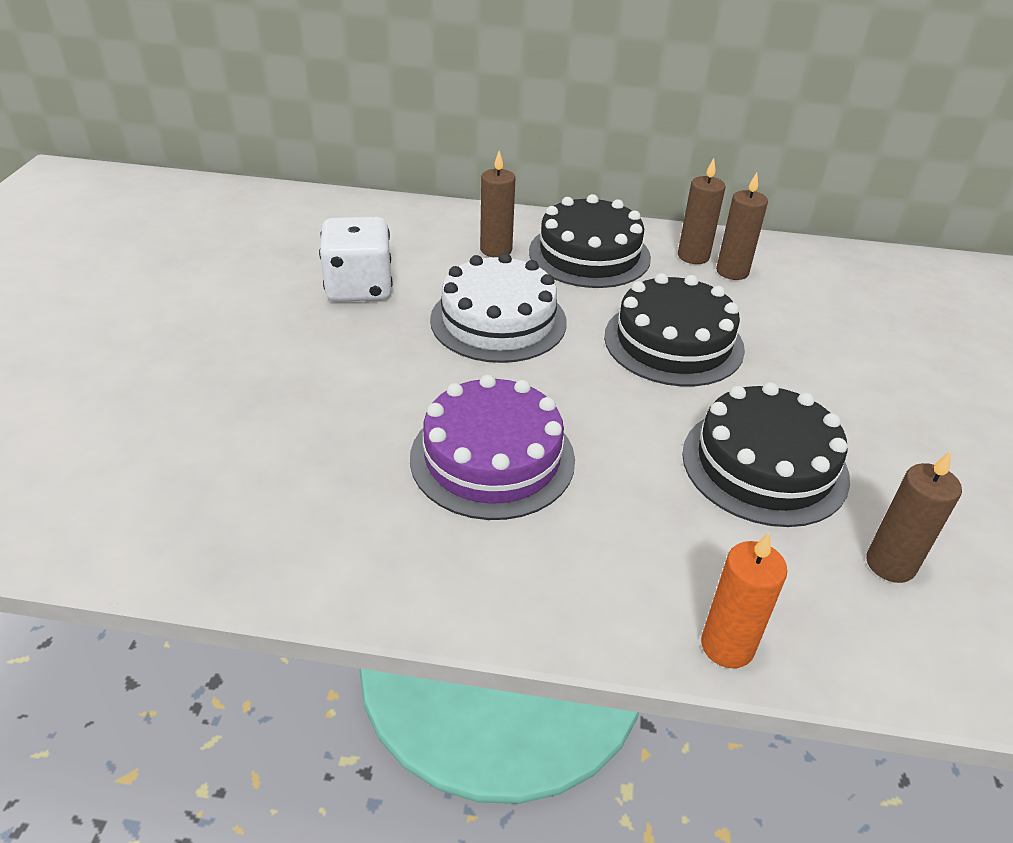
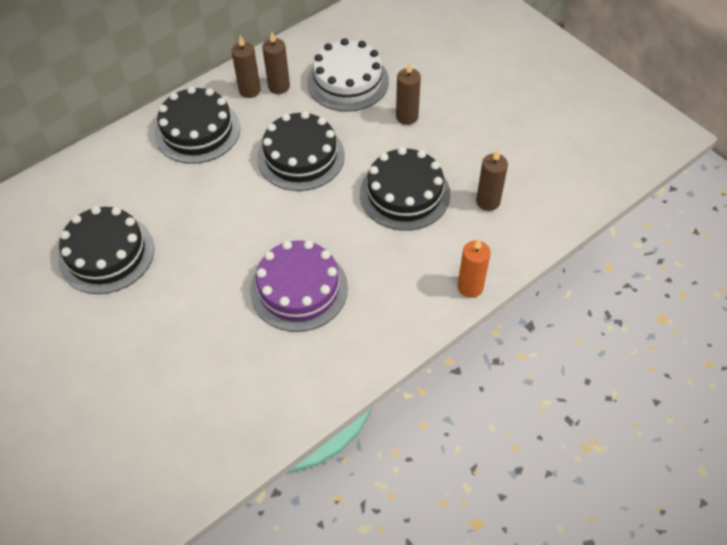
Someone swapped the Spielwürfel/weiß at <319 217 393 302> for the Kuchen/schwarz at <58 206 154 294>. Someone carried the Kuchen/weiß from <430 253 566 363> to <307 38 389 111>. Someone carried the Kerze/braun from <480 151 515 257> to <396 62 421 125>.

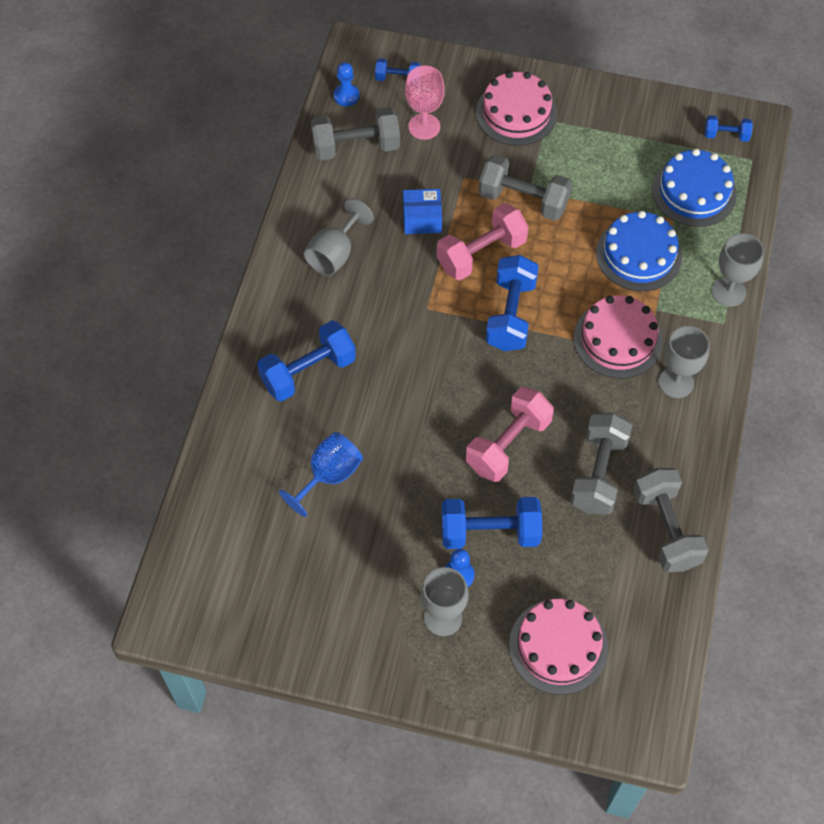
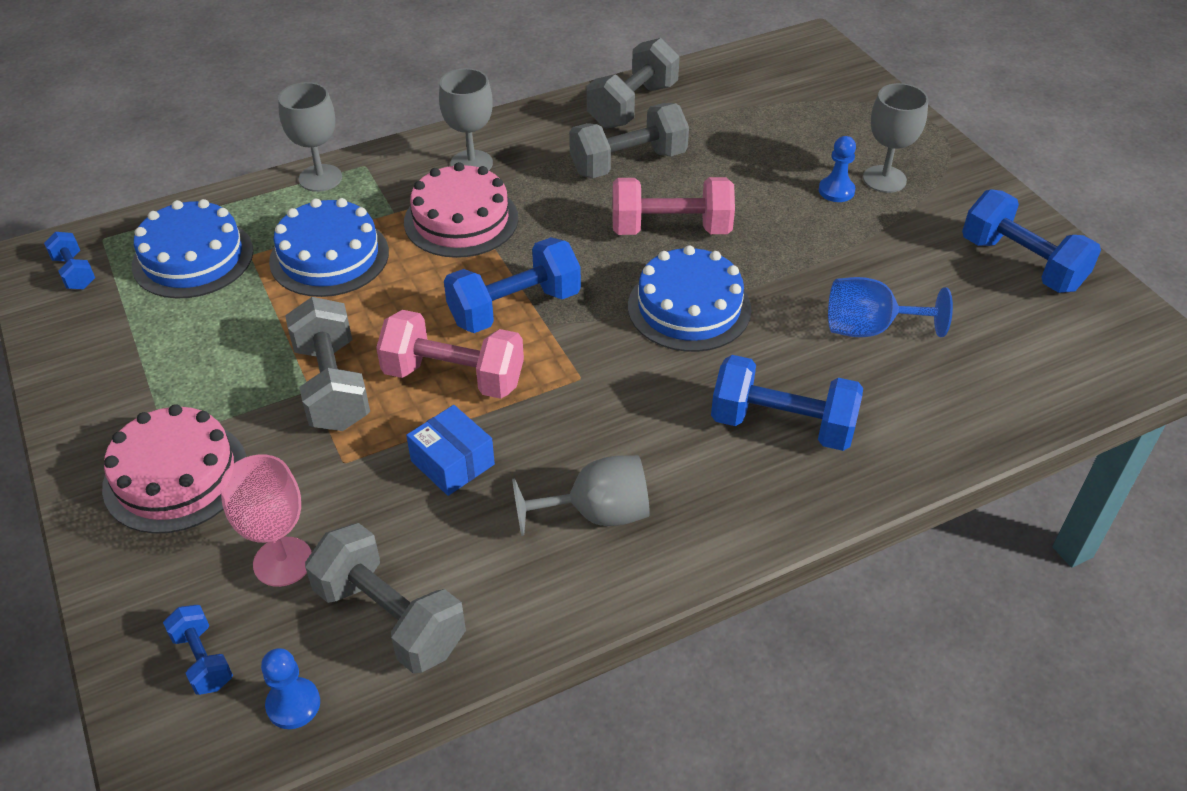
Someone carried the Hantel/blau from <441 497 542 549> to <962 189 1101 293>. Someone took away the Kuchen/rosa at <509 599 608 695>. Someone put down the Kuchen/blau at <628 245 752 352>.

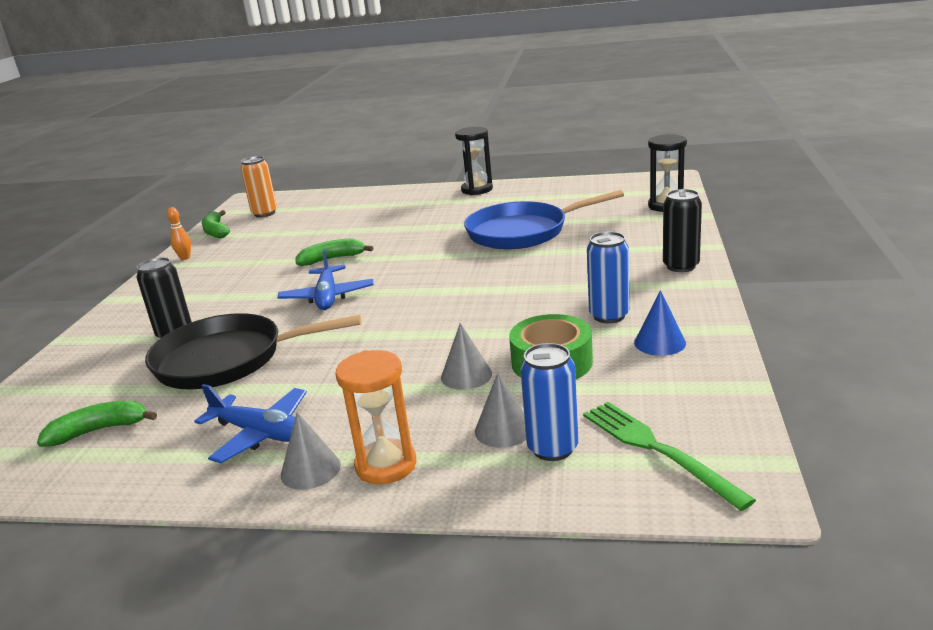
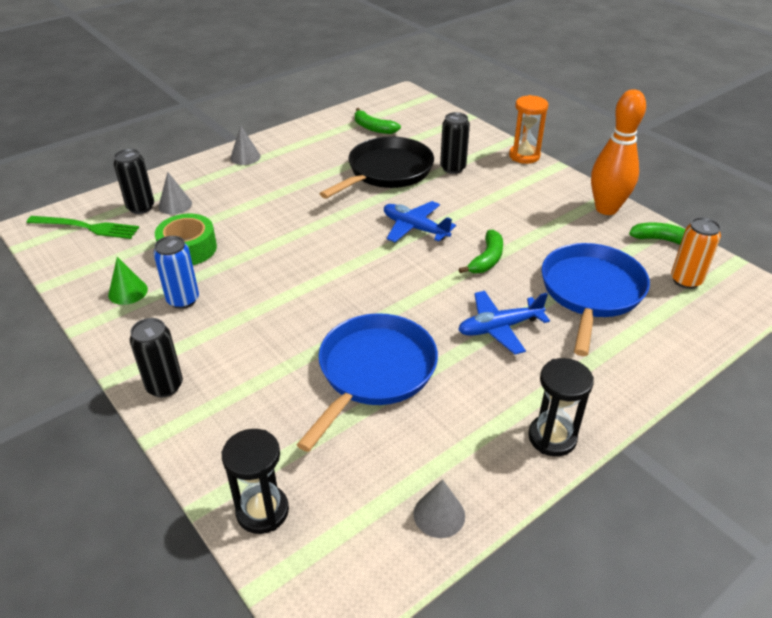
Someone rotated the Banane/grün at <37 401 157 447> by 105 degrees clockwise. Someone scaled the Bowlingkegel/orange at <167 207 191 260> by 2.47. Someone carried the Flugzeug/blau from <194 384 307 463> to <458 291 550 355>. Someone carried the Sanduhr/orange from <335 350 417 484> to <509 95 548 164>. Someone carried the Kegel/grau from <441 323 492 390> to <414 479 465 538>. Someone repainted the Dose/blau at <520 343 578 461>, which became the Dose/schwarz at <114 149 154 214>. Someone repainted the Kegel/blau at <634 290 686 356>, which became the Kegel/grün at <108 257 148 305>. Someone put down the Pfanne/blau at <541 243 650 356>.

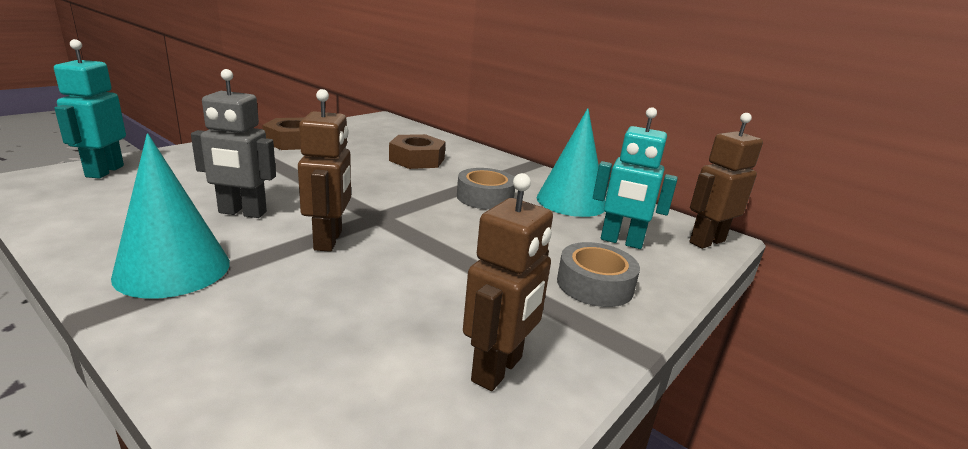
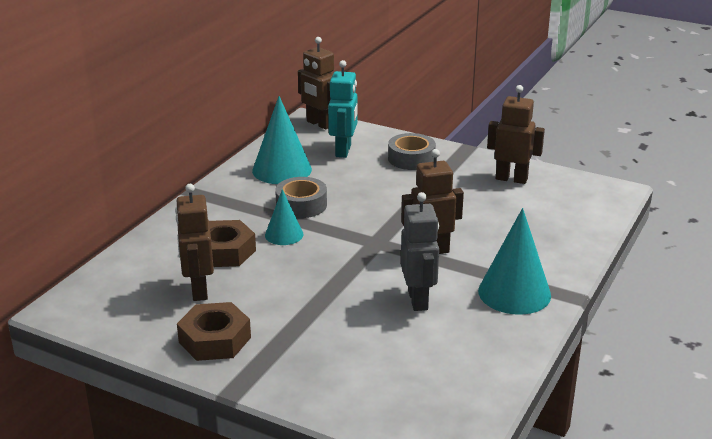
Someone took away the Roboter/türkis at <54 39 126 178>. Someone put down the Roboter/braun at <175 184 214 301>. Someone put down the Kegel/türkis at <265 189 303 245>.

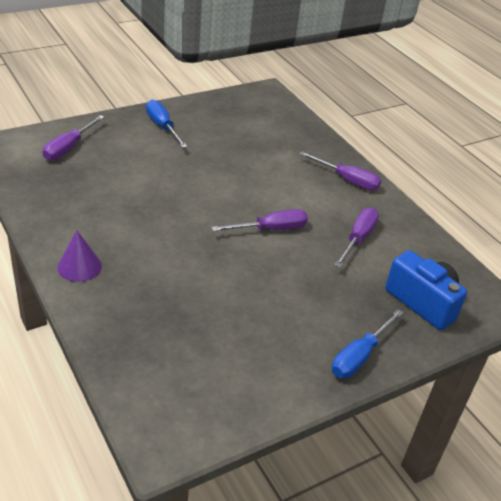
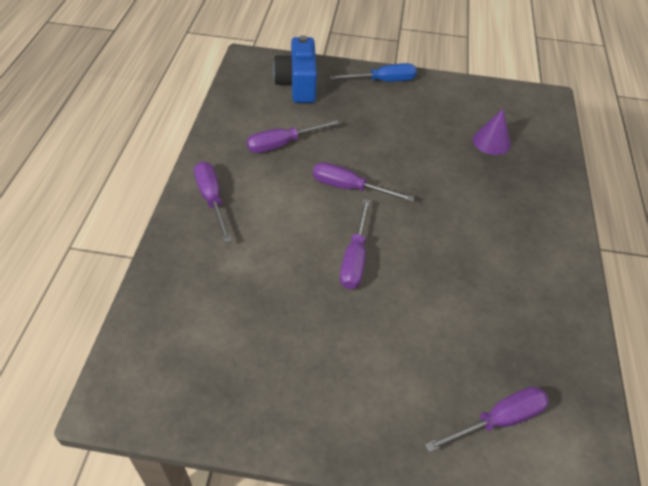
Someone carried the Kegel/lila from <57 230 102 282> to <473 109 511 155>. Someone took away the Schraubenzieher/blau at <146 99 188 148>. Someone put down the Schraubenzieher/lila at <340 199 370 289>.

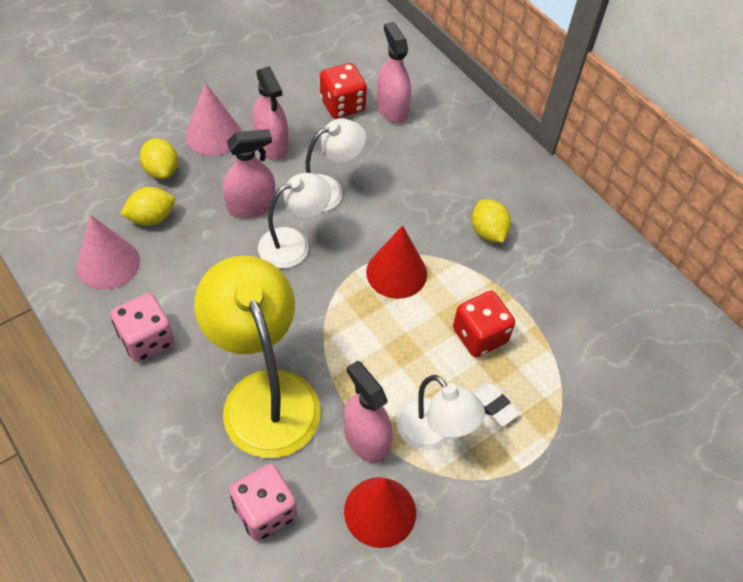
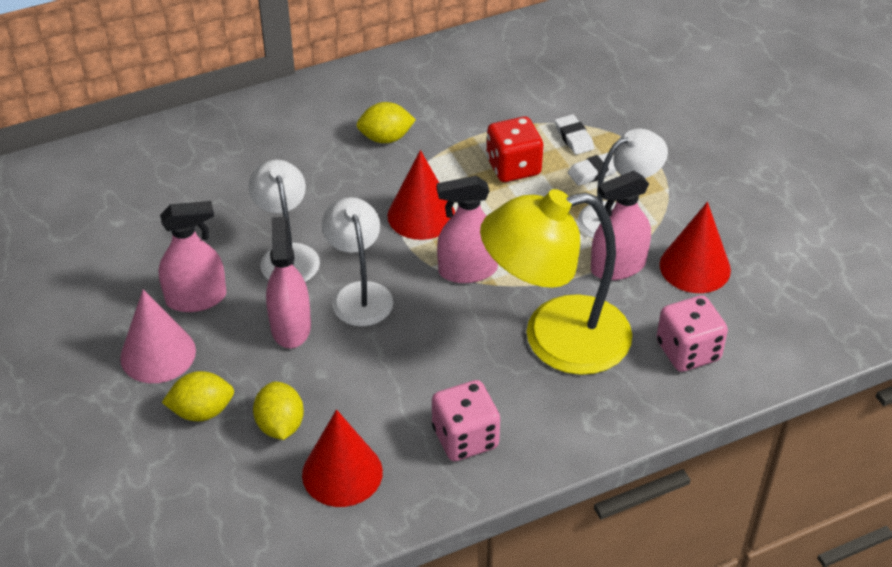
Someone repainted the Kegel/rosa at <77 215 140 290>, which became the Kegel/rot at <302 410 383 507>. Someone took away the Spielwürfel/rot at <320 63 367 119>. Someone carried the Sprühflasche/rosa from <377 22 411 123> to <437 176 498 283>. Someone put down the Radiergummi/weiß at <555 114 594 155>.

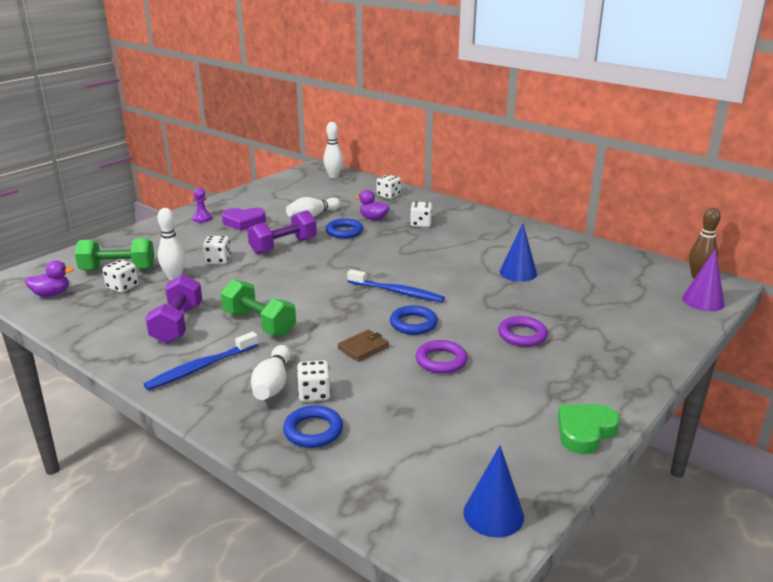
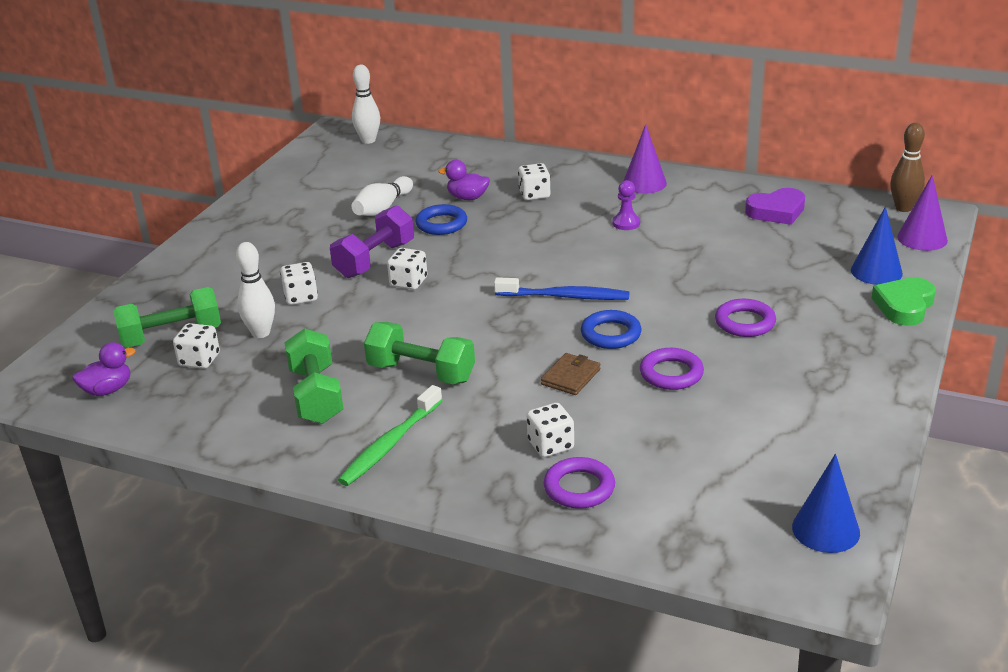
Someone repainted the Zahnbürste/blau at <143 332 258 390>, which became the Zahnbürste/grün at <338 385 443 486>. Someone repainted the Hantel/lila at <145 274 202 344>, which became the Hantel/grün at <284 328 344 424>. Someone carried the Bauer/lila from <192 188 212 223> to <613 180 640 230>. Someone carried the Herz/lila from <222 208 266 231> to <745 188 805 225>. Someone took away the Bowlingkegel/weiß at <251 345 291 400>. Someone repainted the Ring/blau at <283 405 343 448>, which became the Ring/lila at <544 457 615 509>. Someone carried the Spielwürfel/weiß from <377 174 401 199> to <387 248 427 290>. Someone carried the Kegel/blau from <500 223 537 282> to <851 206 903 285>. Someone carried the Herz/grün from <558 404 620 454> to <872 277 936 326>. Someone put down the Kegel/lila at <624 124 667 194>.

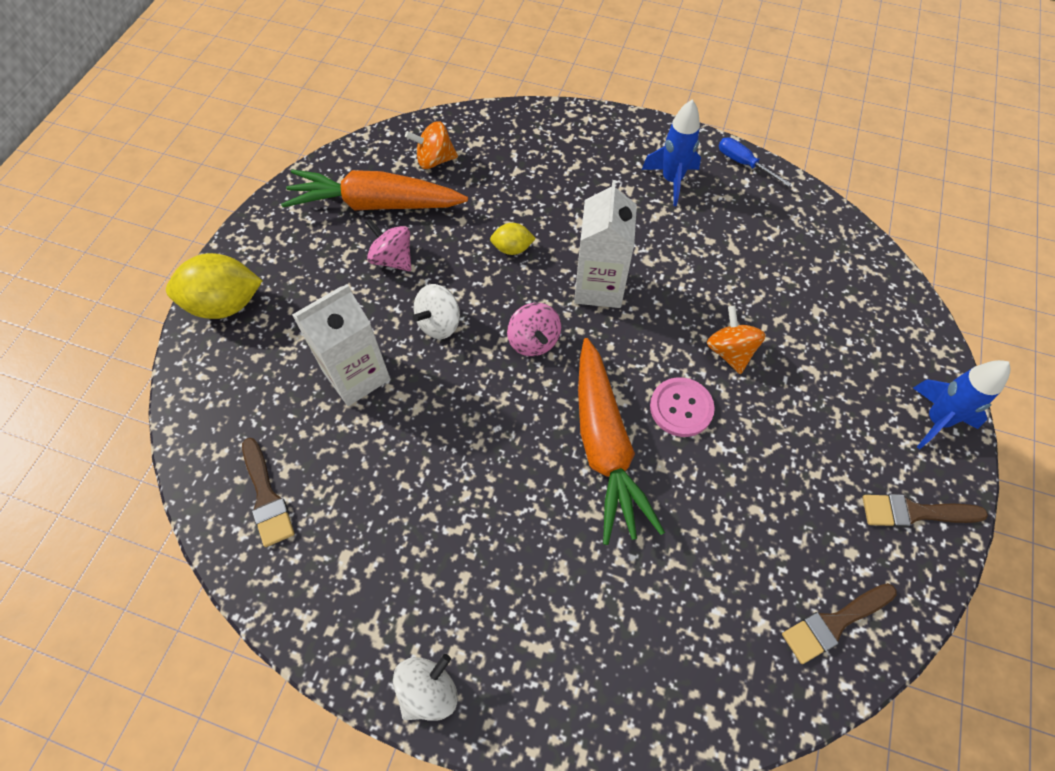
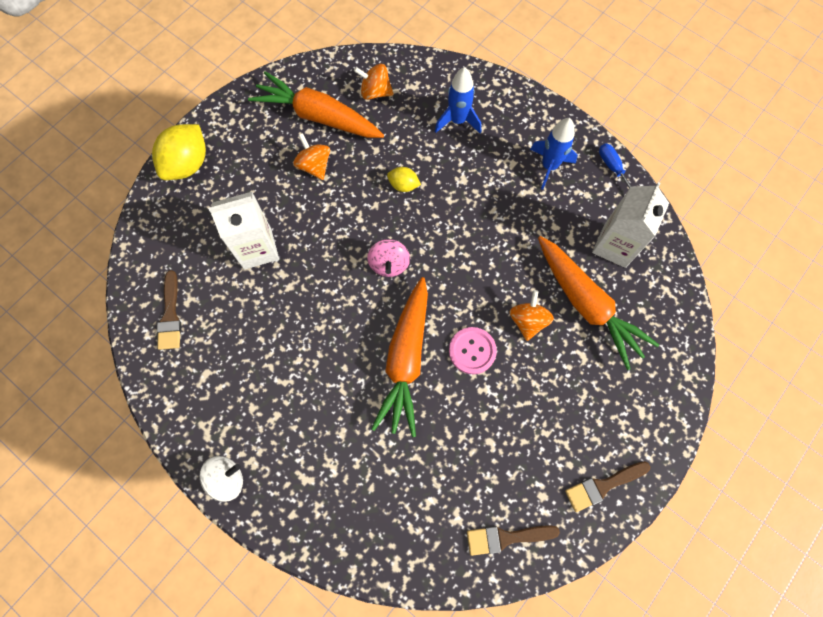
Someone rotated the Zitrone/gelb at <166 253 262 319> by 75 degrees counterclockwise. Someone repainted the Kreisel/rosa at <365 219 411 271>, which became the Kreisel/orange at <293 133 330 180>. Someone took away the Kreisel/weiß at <412 284 460 339>. Someone carried the Getränkekarton/weiß from <574 180 637 308> to <592 182 669 268>. Someone rotated the Pinsel/braun at <863 494 988 527> by 45 degrees counterclockwise. Someone carried the Rakete/blau from <913 360 1010 449> to <435 67 481 133>. Someone put down the Karotte/orange at <538 236 659 370>.

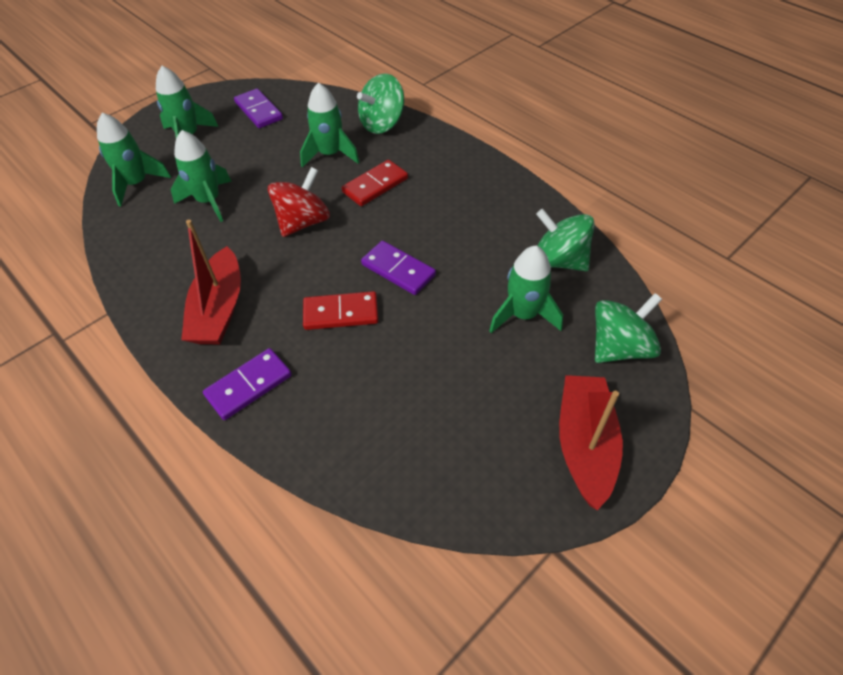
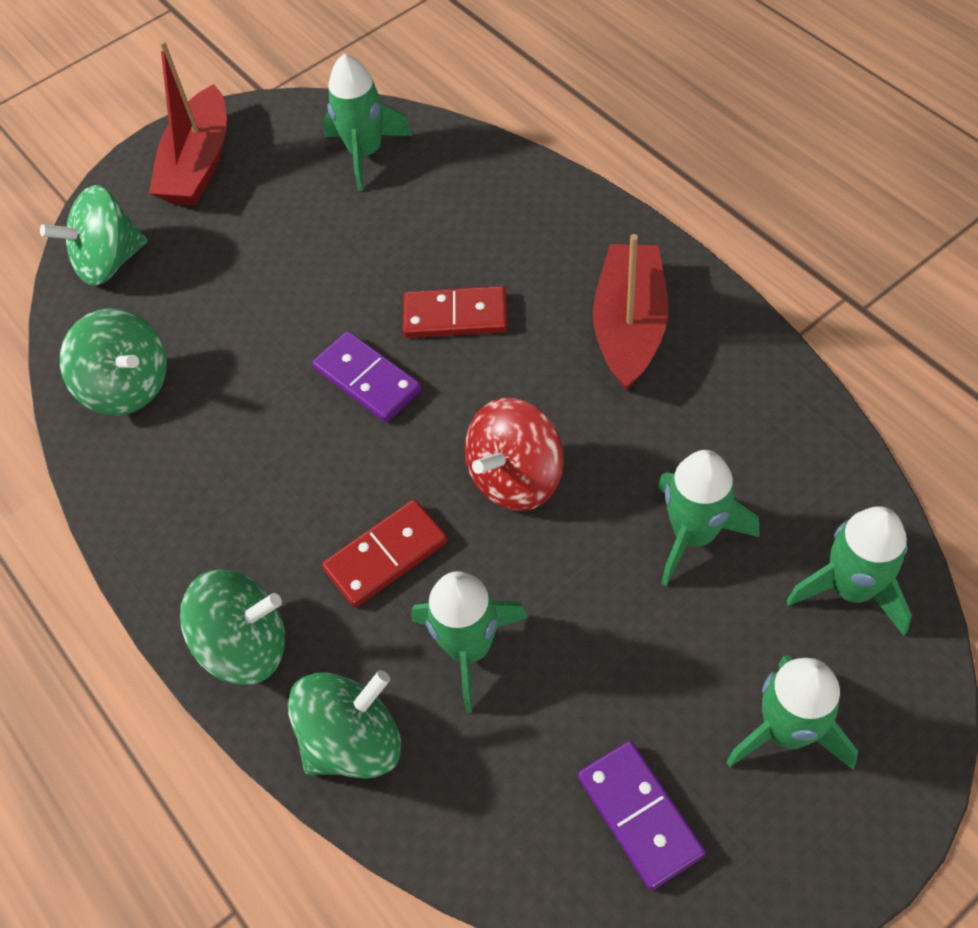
Someone took away the Dominostein/lila at <203 348 292 420>. Someone carried the Rakete/grün from <489 246 563 333> to <322 54 412 191>. Someone put down the Kreisel/grün at <180 569 285 685>.

